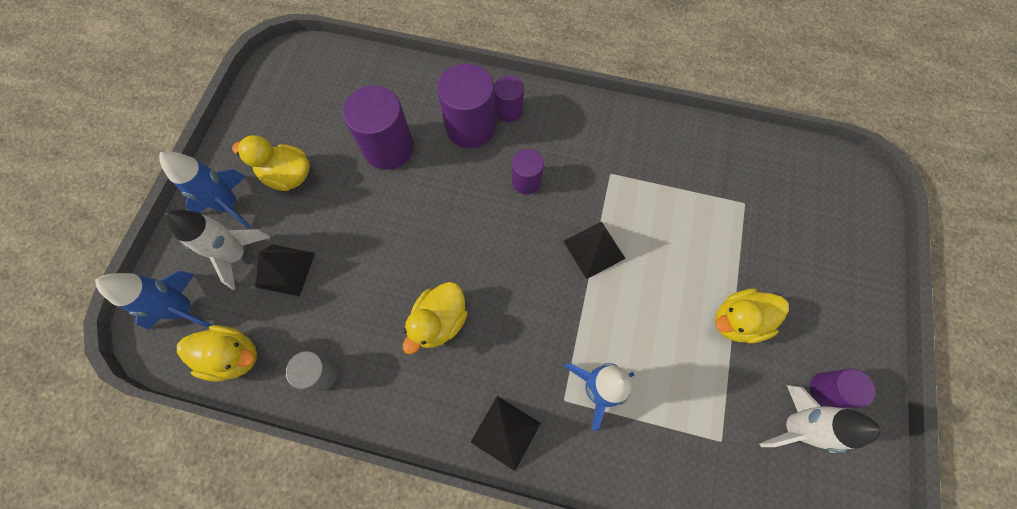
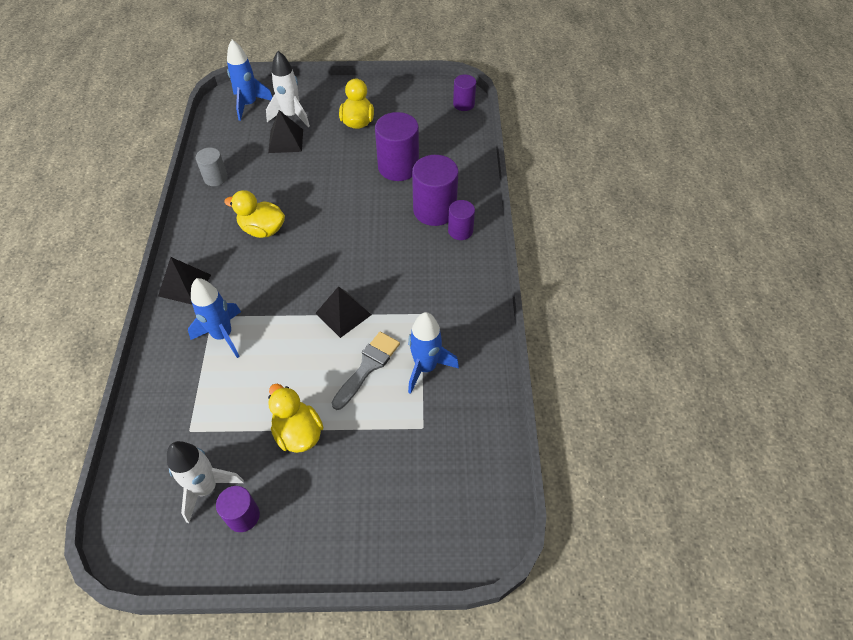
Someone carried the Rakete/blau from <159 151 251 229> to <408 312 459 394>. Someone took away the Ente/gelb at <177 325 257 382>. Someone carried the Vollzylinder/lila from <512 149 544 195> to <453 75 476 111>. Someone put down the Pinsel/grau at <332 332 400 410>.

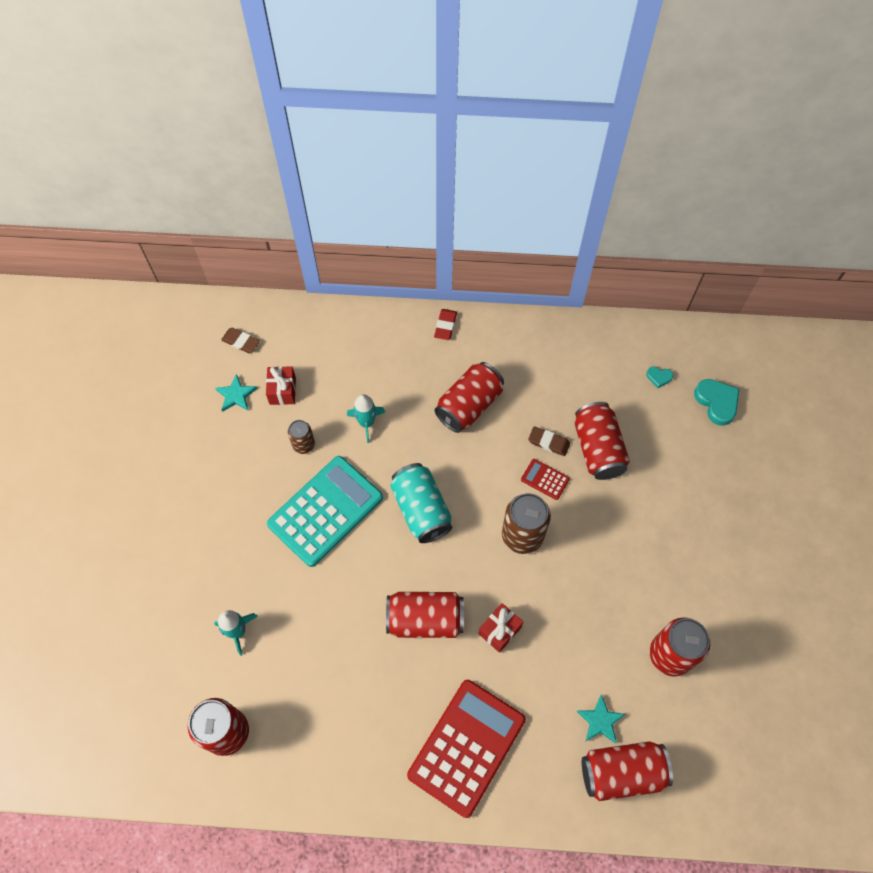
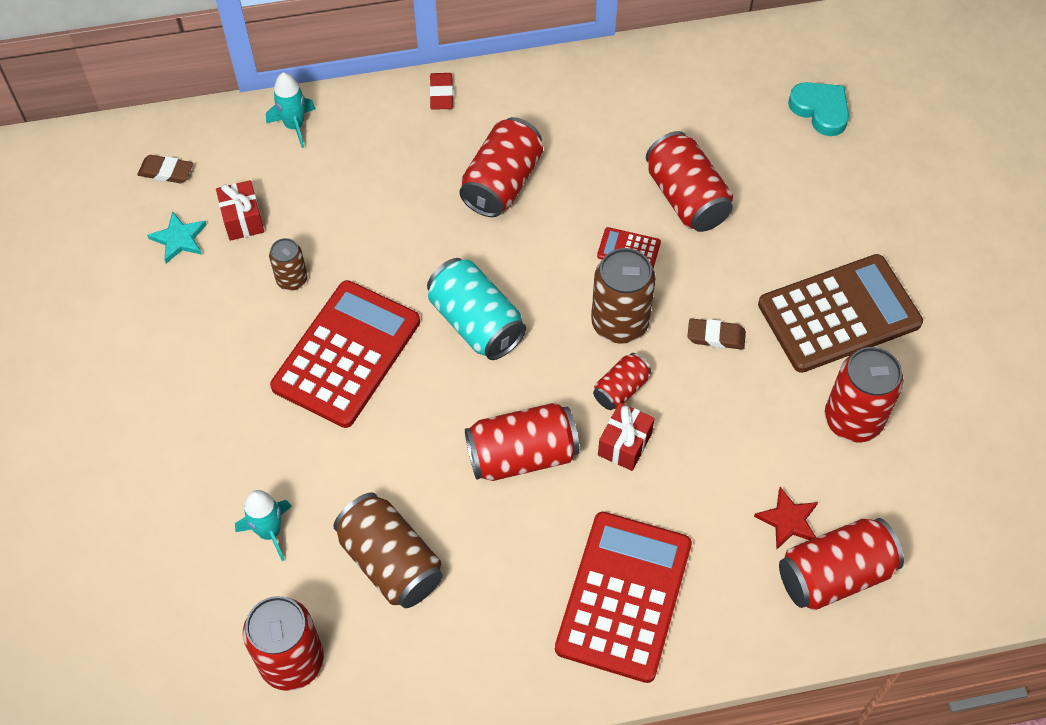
Someone repainted the Taschenrechner/türkis at <267 456 383 567>, which became the Taschenrechner/rot at <270 280 420 428>. Someone carried the Rakete/türkis from <347 394 385 443> to <266 73 316 148>. Someone carried the Radiergummi/braun from <528 426 570 456> to <687 318 746 350>. Someone repainted the Stern/türkis at <577 694 625 744>, which became the Stern/rot at <754 487 818 549>. Someone took away the Herz/türkis at <646 367 673 388>. Someone put down the Dose/braun at <333 492 443 608>. Someone put down the Dose/rot at <593 353 651 410>. Someone put down the Taschenrechner/braun at <758 254 923 373>.

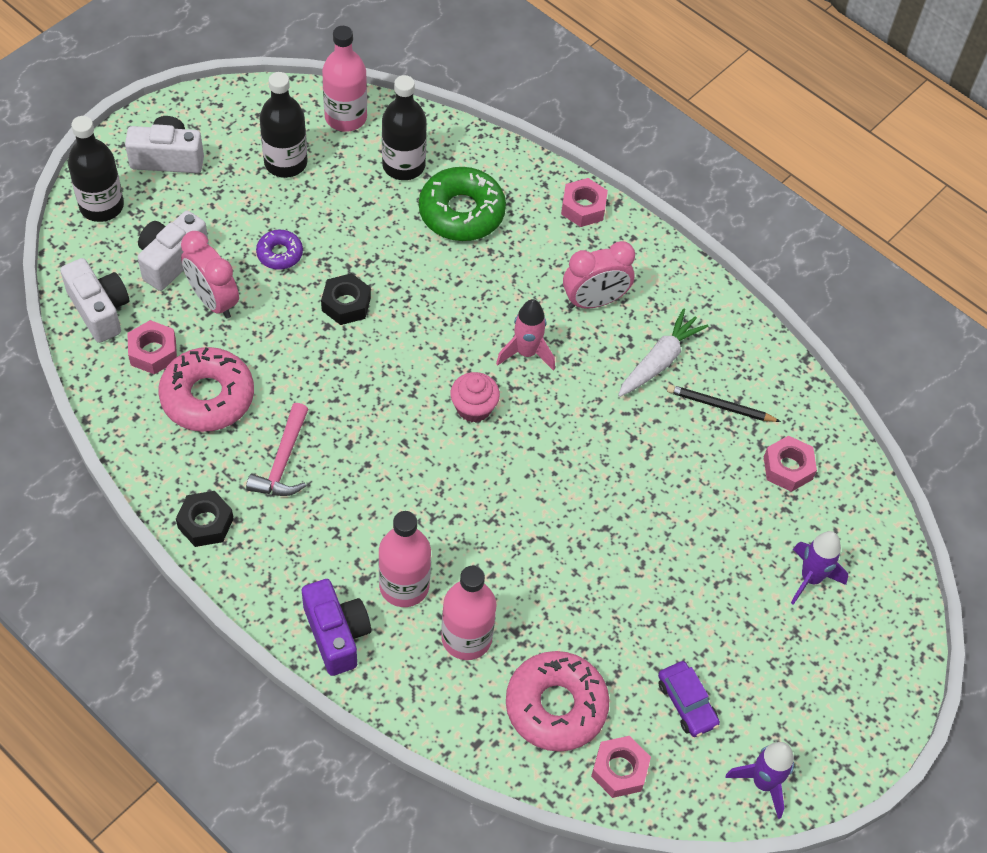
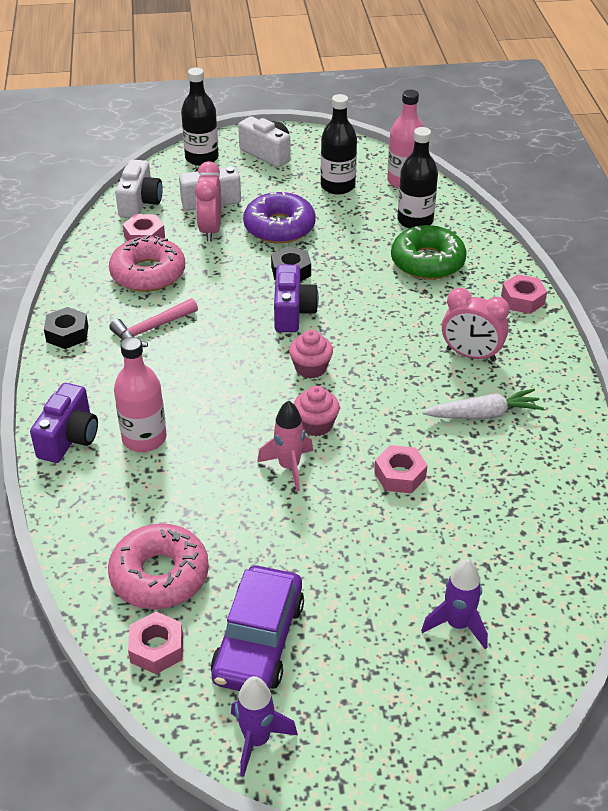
Someone scaled the Donut/lila at <256 230 303 270> by 1.92. Someone took away the Flasche/rosa at <441 566 497 660>. Someone carried the Rakete/rosa from <496 299 555 371> to <257 400 313 491>. Someone scaled the Auto/lila at <658 661 720 737> by 1.81. Someone took away the Bleistift/schwarz at <667 384 781 422>. Someone carried the Sechskantmutter/rosa from <764 435 817 492> to <374 445 428 493>. Someone put down the Kamera/lila at <274 265 319 332>. Someone put down the Muffin/rosa at <294 386 340 436>.

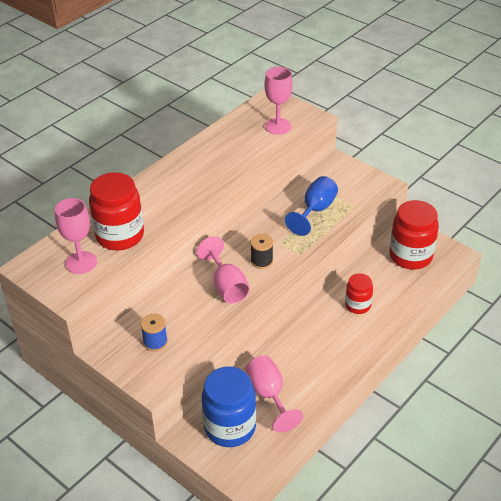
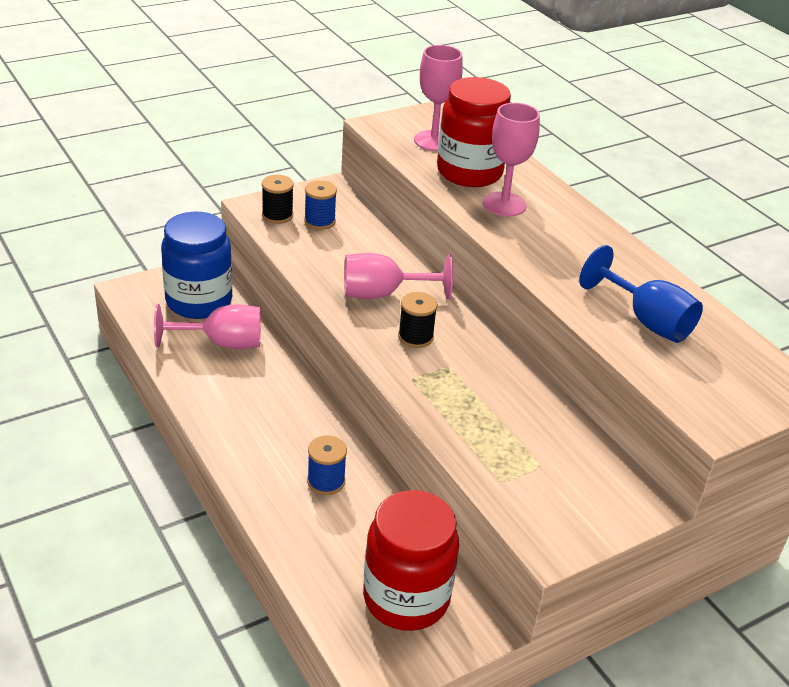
Someone carried the Kelch/rosa from <265 67 293 135> to <483 103 540 216>. Someone carried the Kelch/blau from <285 176 338 236> to <579 245 703 343>. Someone swapped the Einmachglas/rot at <345 273 373 314> for the Garnrolle/blau at <307 435 347 495>. Someone put down the Garnrolle/schwarz at <262 175 294 224>.

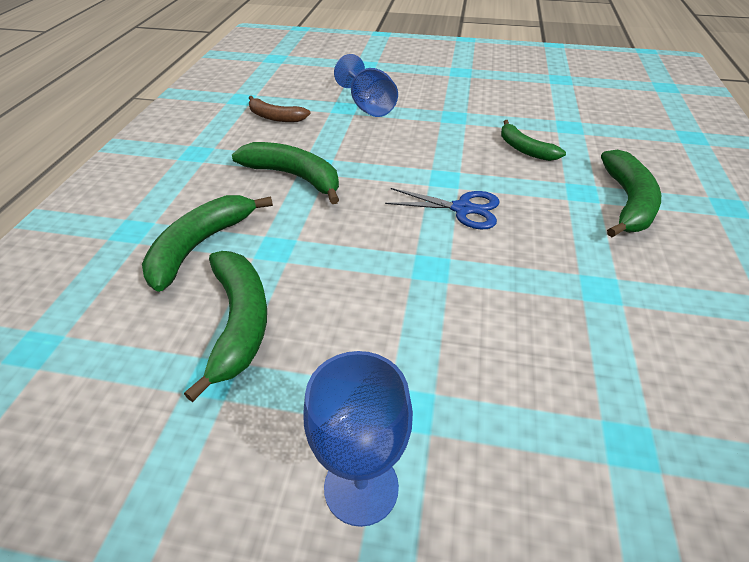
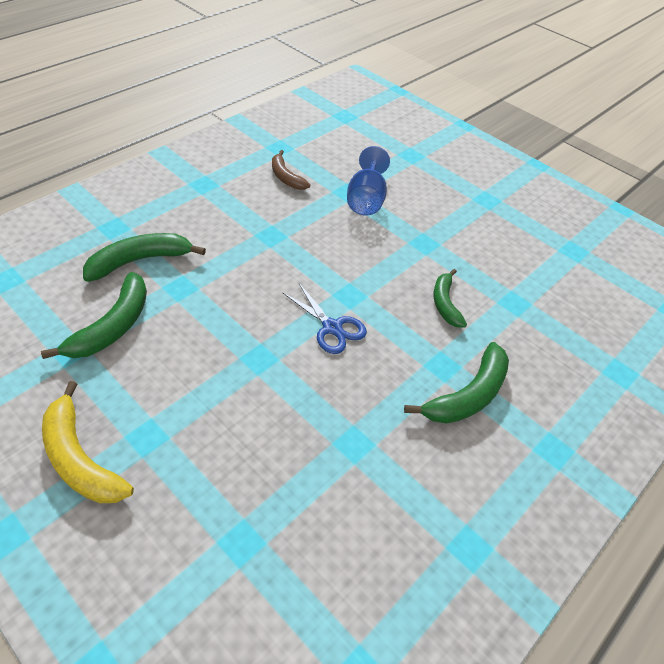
Someone took away the Banane/grün at <232 142 339 204>. Someone swapped the Kelch/blau at <303 351 413 527> for the Banane/gelb at <42 381 134 503>.

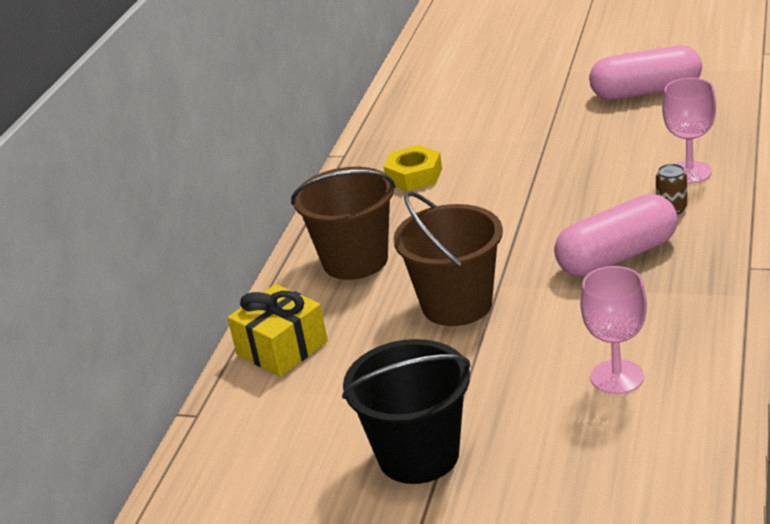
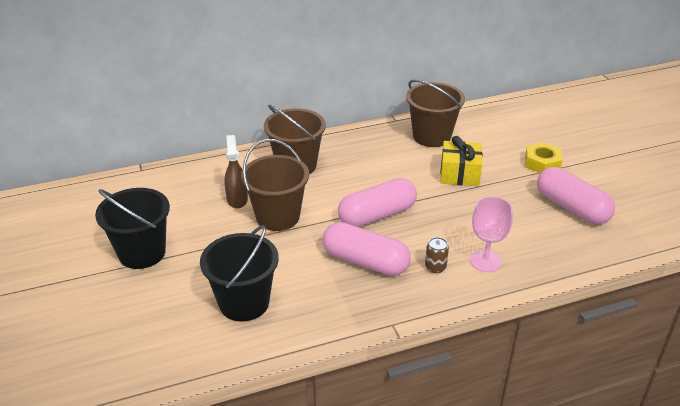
Someone carried the Geschenk/gelb from <227 284 328 377> to <440 136 483 186>. Someone carried the Sechskantmutter/gelb from <384 145 442 191> to <525 142 562 173>. Someone swapped the Kelch/rosa at <580 266 647 394> for the Eimer/schwarz at <200 225 279 322>. Someone put down the Sprühflasche/braun at <224 135 248 208>. Someone put down the Kapsel/rosa at <338 178 417 227>. Someone put down the Eimer/braun at <406 80 465 147>.

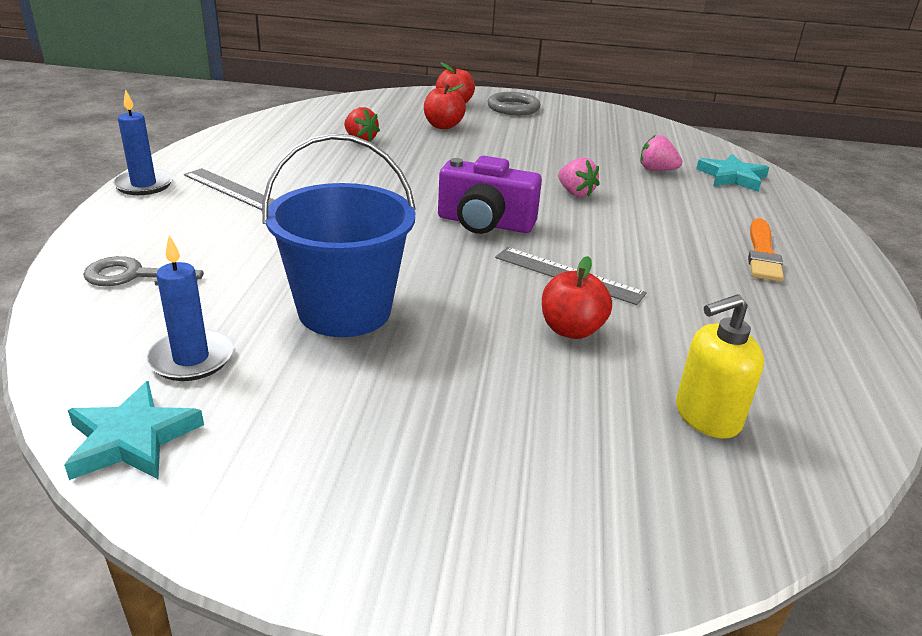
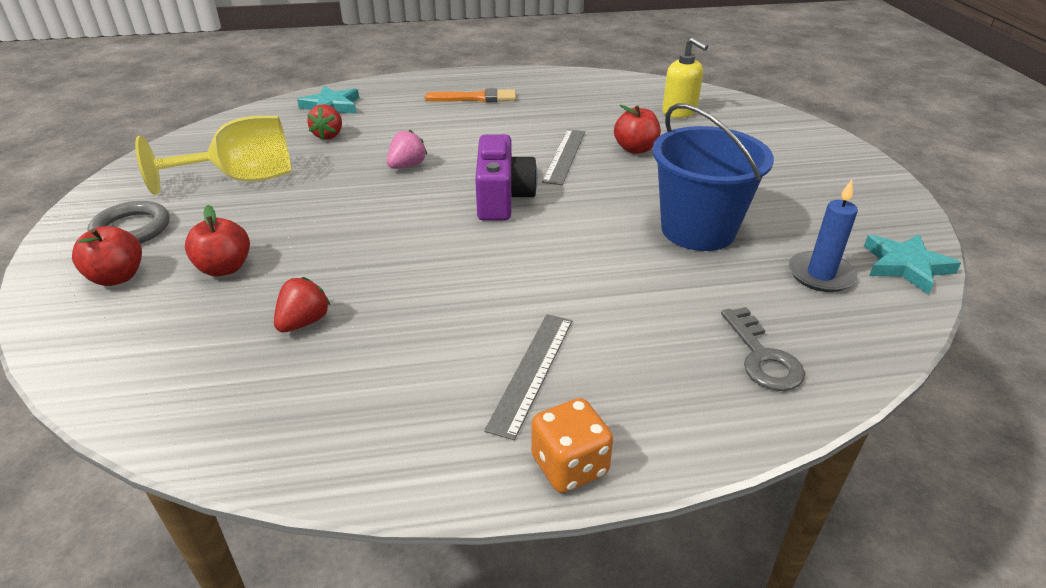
Someone swapped the Kerze/blau at <112 89 173 195> for the Spielwürfel/orange at <531 398 613 493>. Someone repainted the Erdbeere/rosa at <640 135 683 171>, which became the Erdbeere/rot at <307 104 342 140>. Someone put down the Kelch/gelb at <135 116 291 195>.

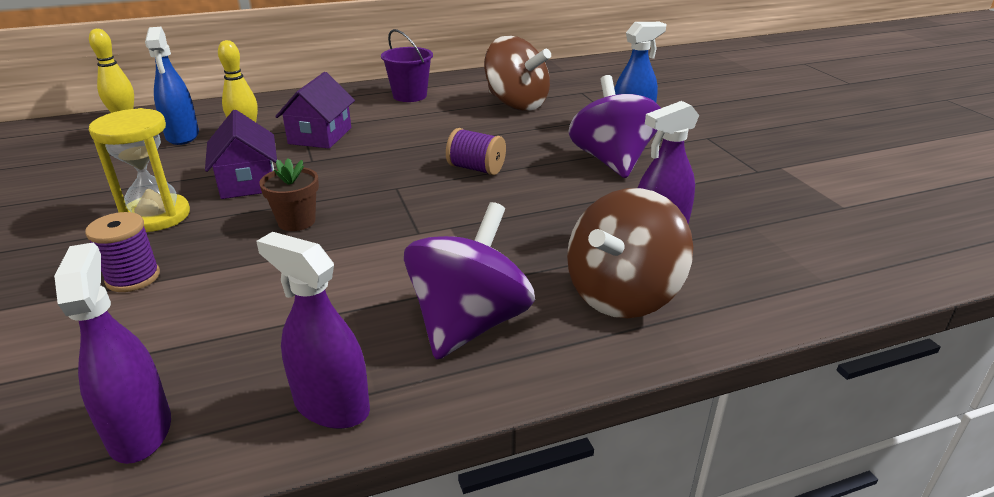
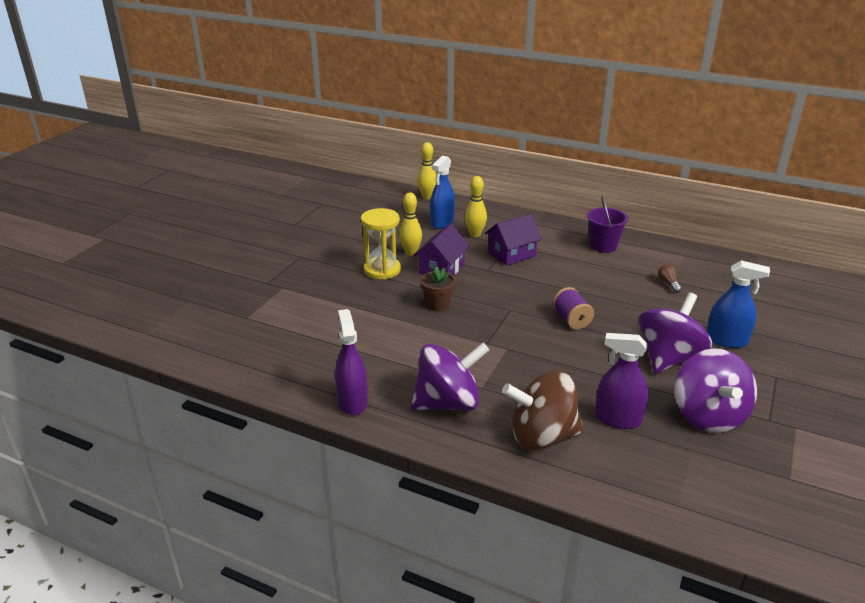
Someone took away the Sprühflasche/lila at <54 243 171 464>. Someone took away the Garnrolle/lila at <85 212 160 292>. Someone swapped the Kreisel/braun at <484 36 551 111> for the Glühbirne/braun at <658 264 682 293>. Someone put down the Bowlingkegel/gelb at <399 193 422 256>. Someone put down the Kreisel/lila at <675 348 757 433>.

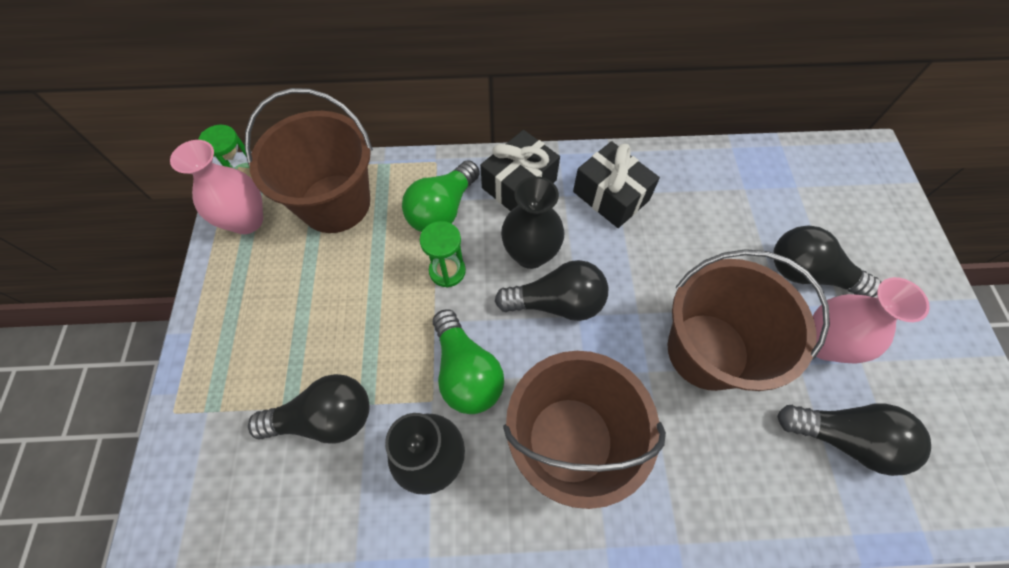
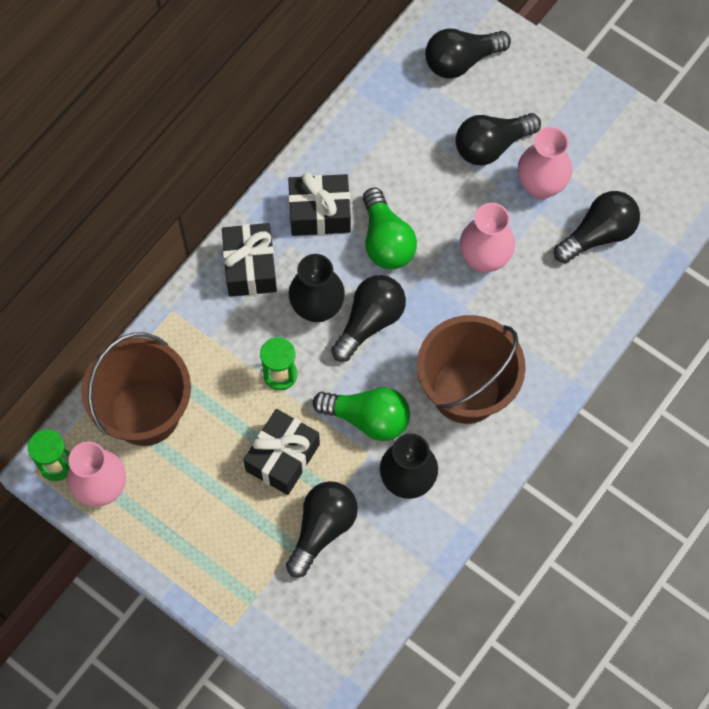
Someone carried the Glühbirne/grün from <402 160 480 232> to <363 188 417 269>. Someone swapped the Eimer/braun at <668 249 830 391> for the Vase/rosa at <460 203 515 273>. Someone put down the Geschenk/schwarz at <243 409 320 495>. Someone put down the Glühbirne/schwarz at <425 29 511 79>.

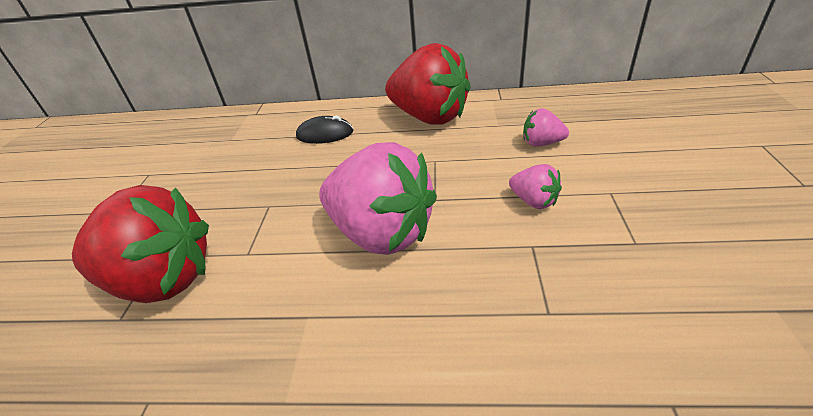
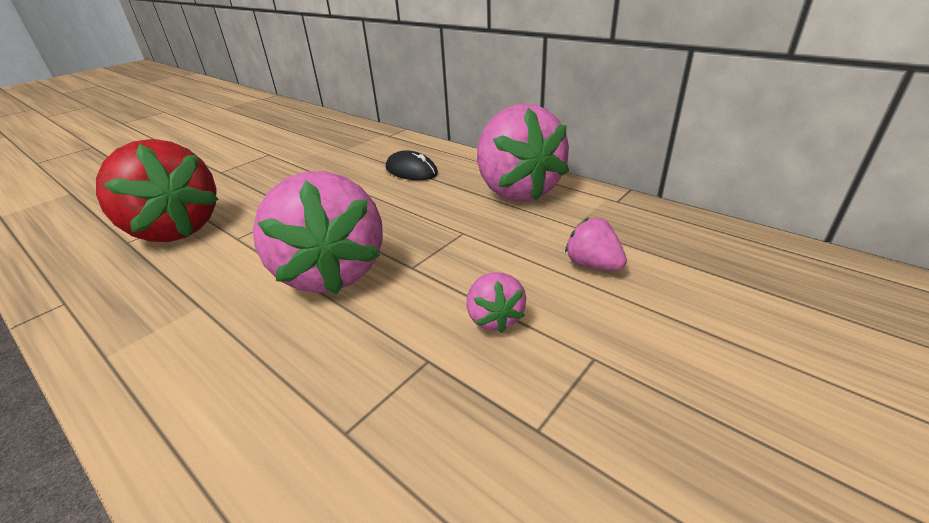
Someone repainted the Erdbeere/rot at <385 43 471 125>, which became the Erdbeere/rosa at <477 104 569 202>.

